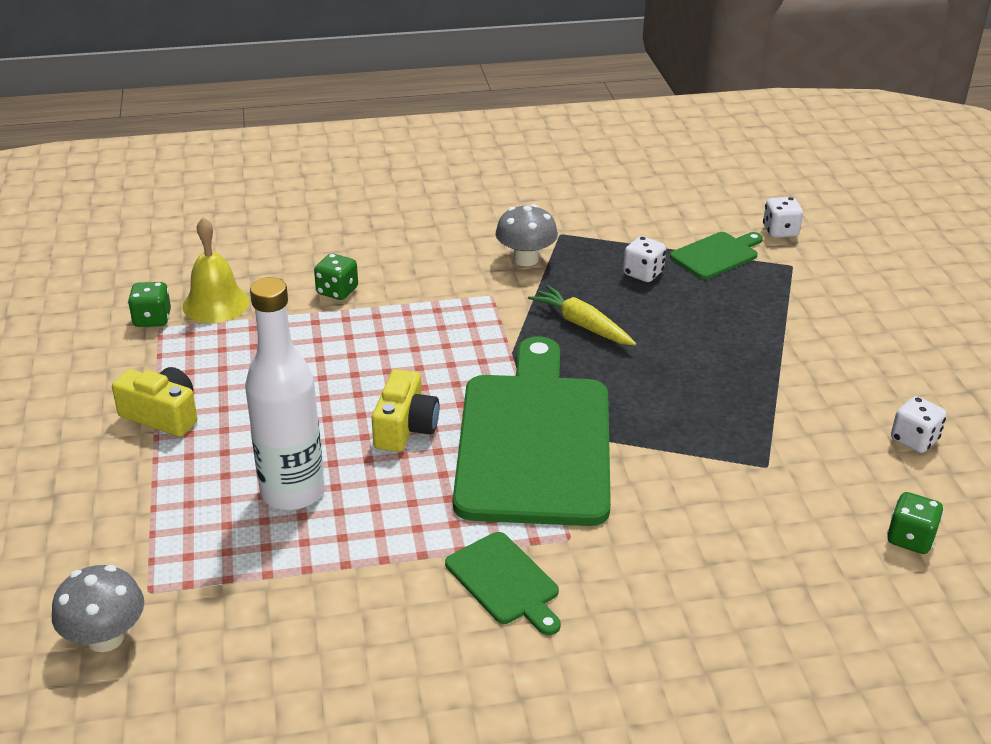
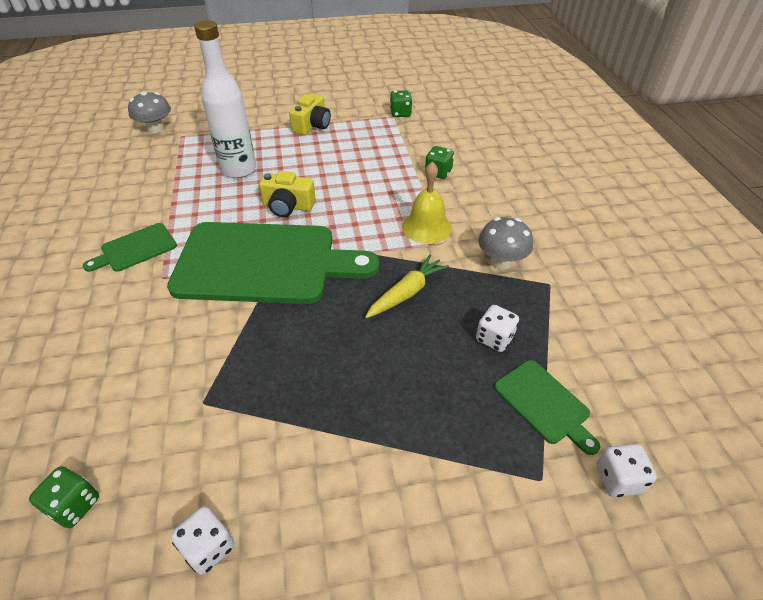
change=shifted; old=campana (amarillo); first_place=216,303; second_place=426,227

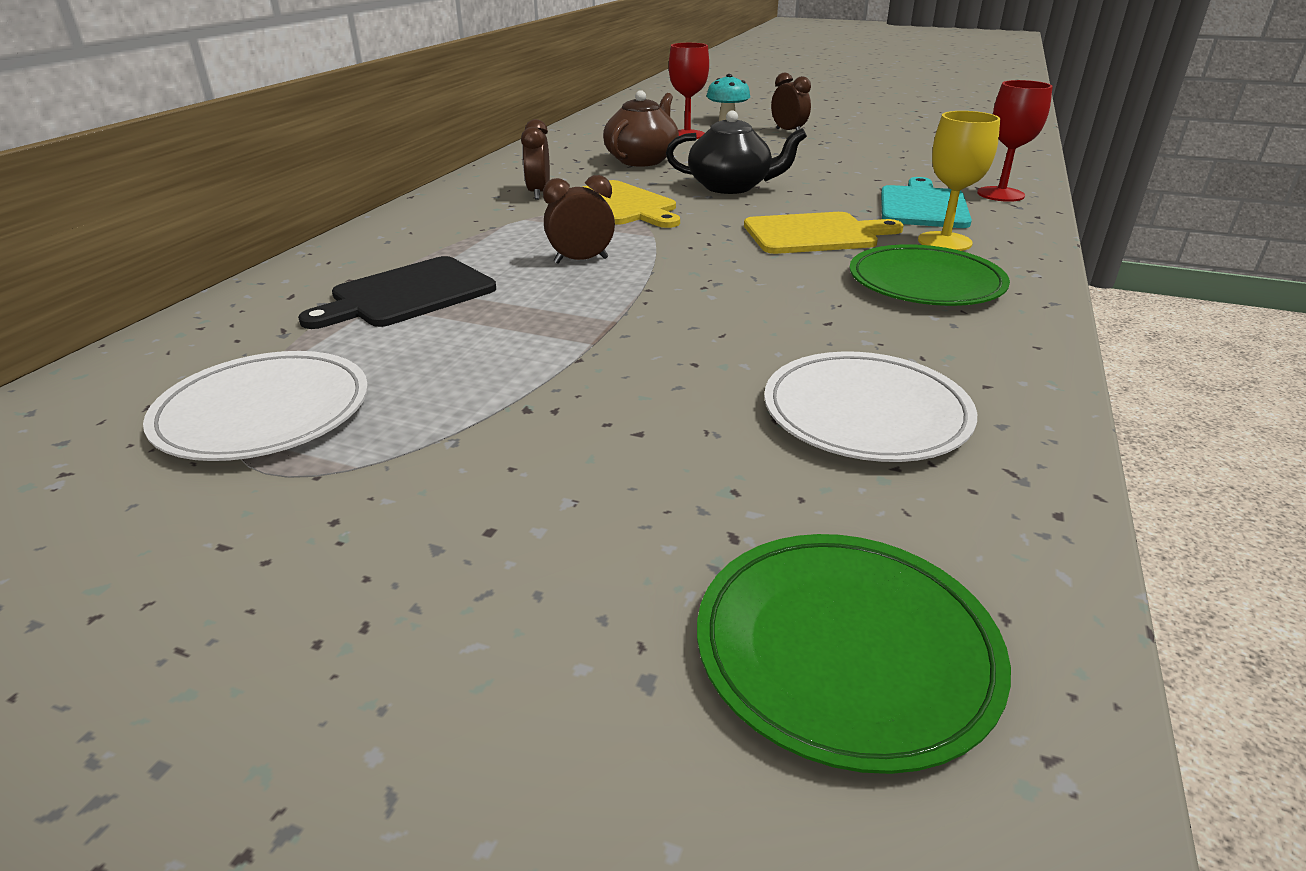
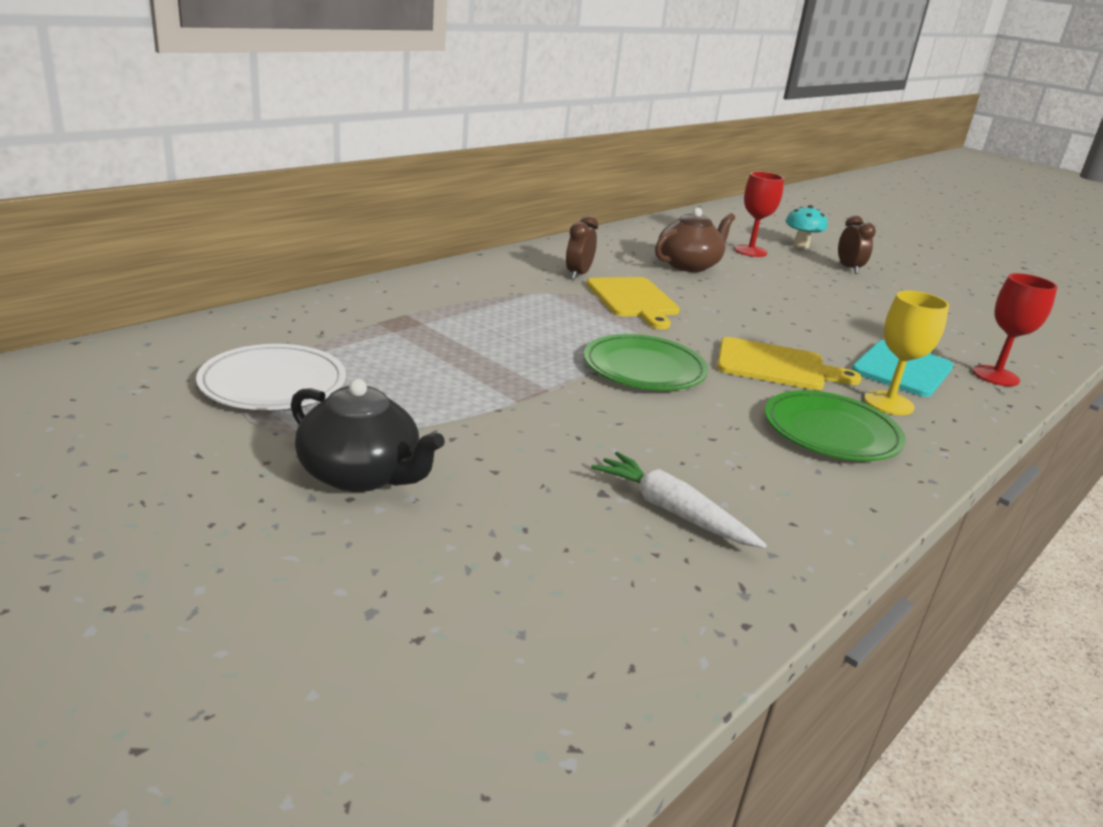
change=gone; old=tabla de cortar (negro); first_place=408,294
change=gone; old=despertador (marrón); first_place=581,260
change=shifted; old=tetera (negro); first_place=731,187; second_place=361,475
change=shifted; old=plato (verde); first_place=845,650; second_place=644,368
change=swapped; old=plato (blanco); new=zanahoria (blanco); first_place=866,413; second_place=672,511

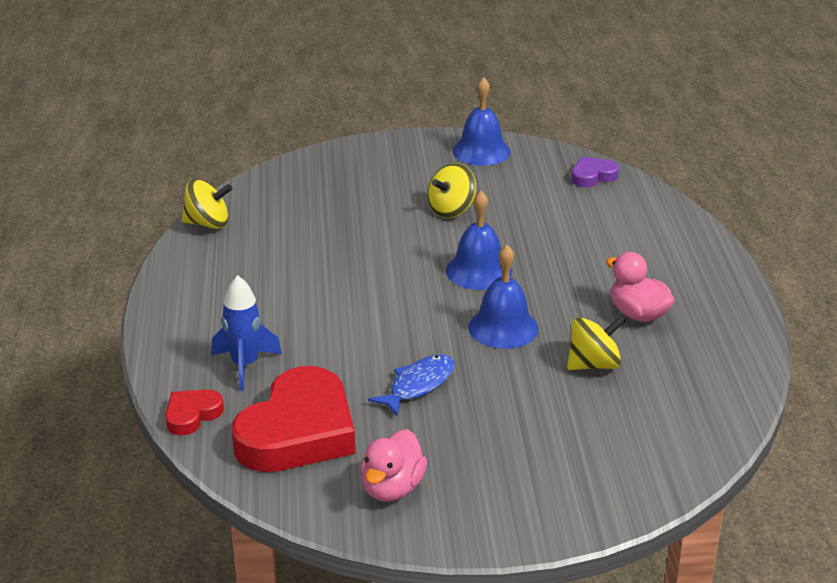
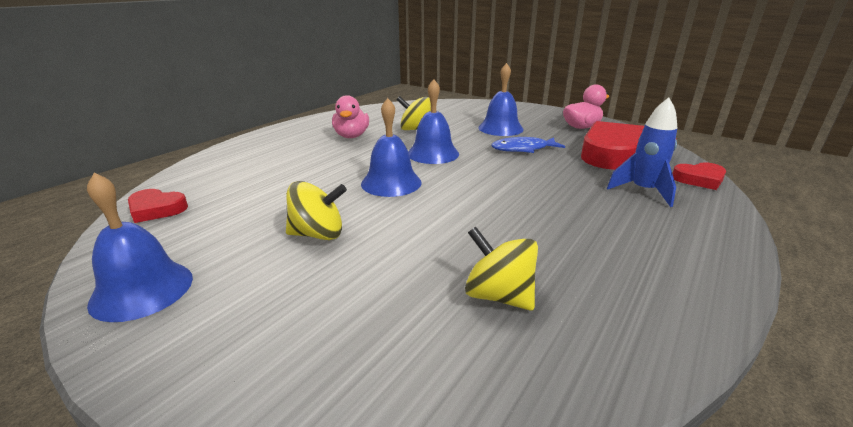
change=new; new=campana (azul); second_place=500,128
change=shifted; old=peonza (amarillo); first_place=208,223; second_place=498,295
change=repainted; old=corazón (morado); new=corazón (rojo); first_place=592,176; second_place=156,209

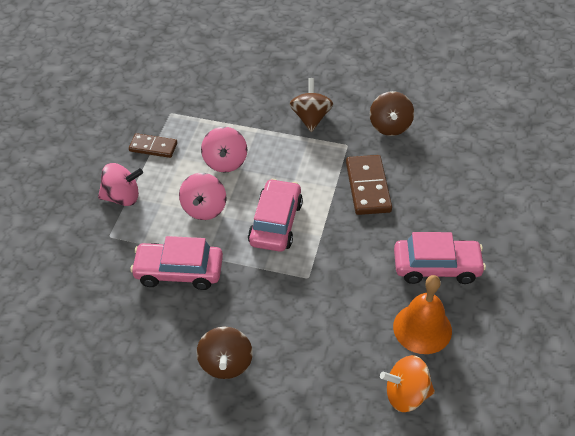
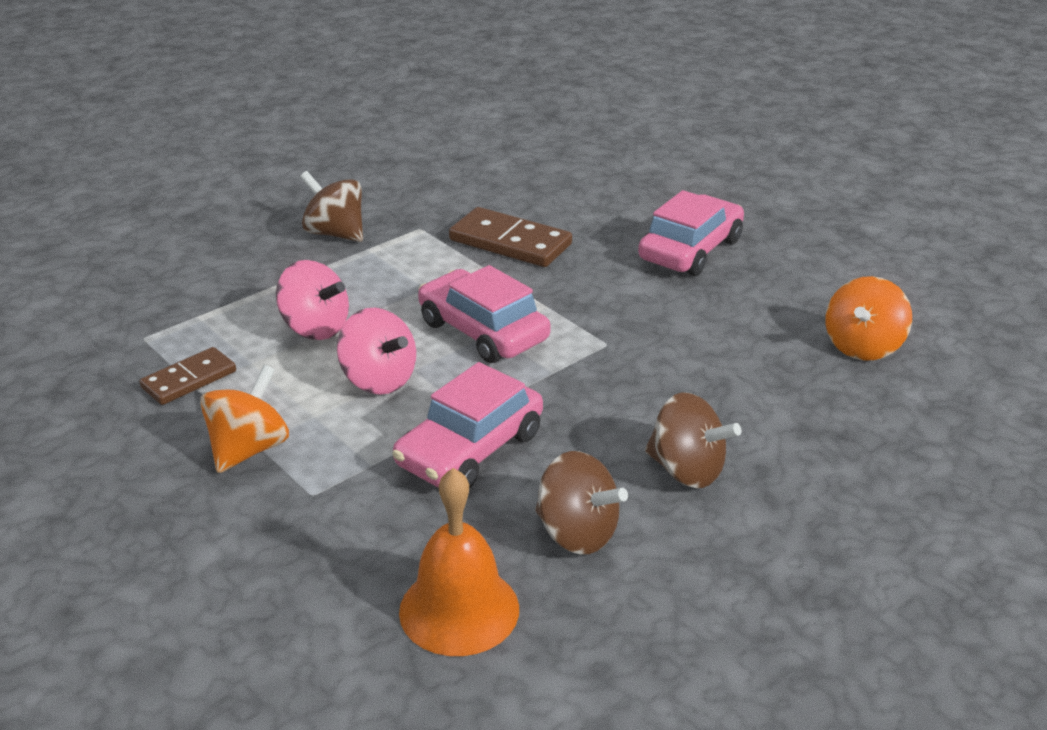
change=shifted; old=peonza (marrón); first_place=390,126; second_place=577,533
change=shifted; old=campana (naranja); first_place=422,328; second_place=459,609
change=repainted; old=peonza (rosa); new=peonza (naranja); first_place=122,197; second_place=249,449

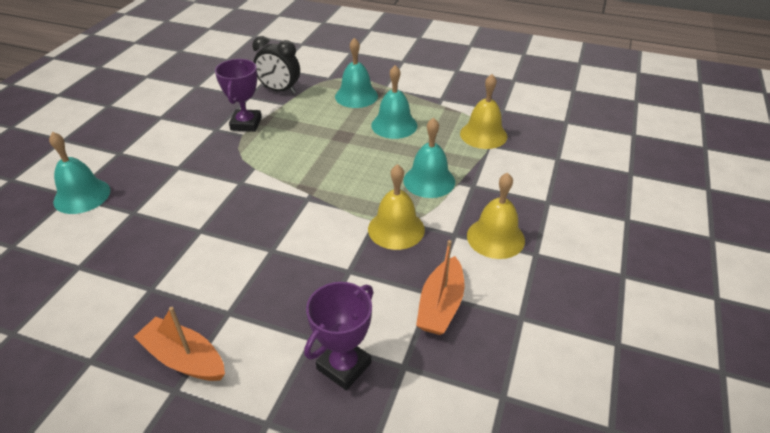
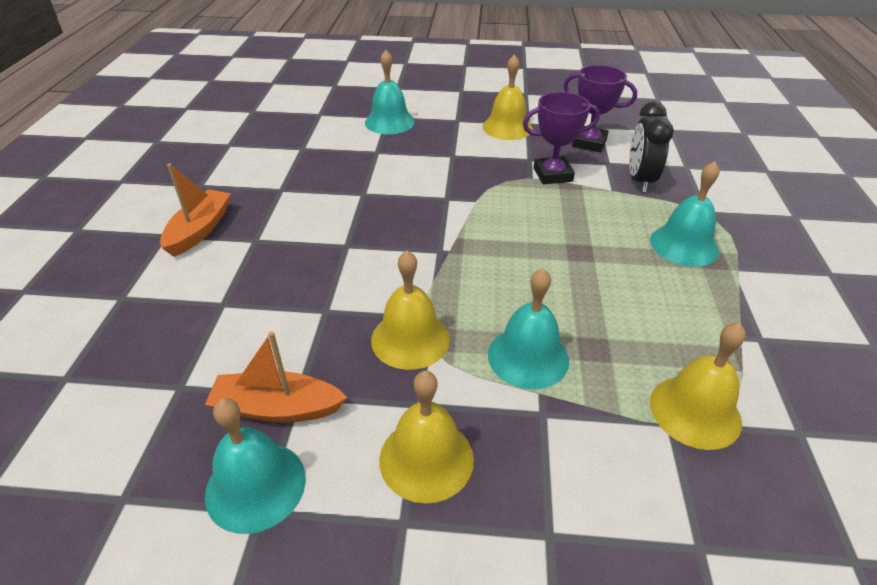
change=new; new=campana (amarillo); second_place=507,127
change=shifted; old=trofeo (morado); first_place=344,366; second_place=589,143
change=shifted; old=campana (turquesa); first_place=394,125; second_place=256,486

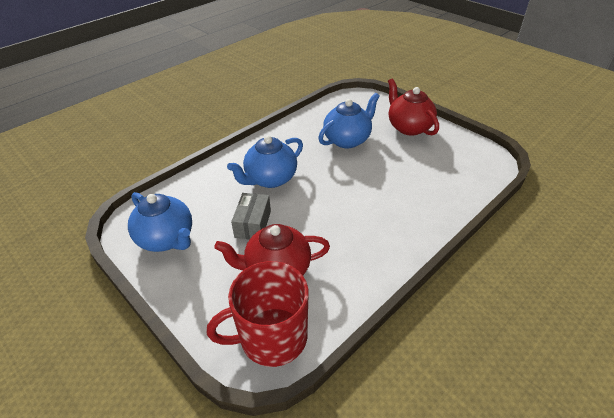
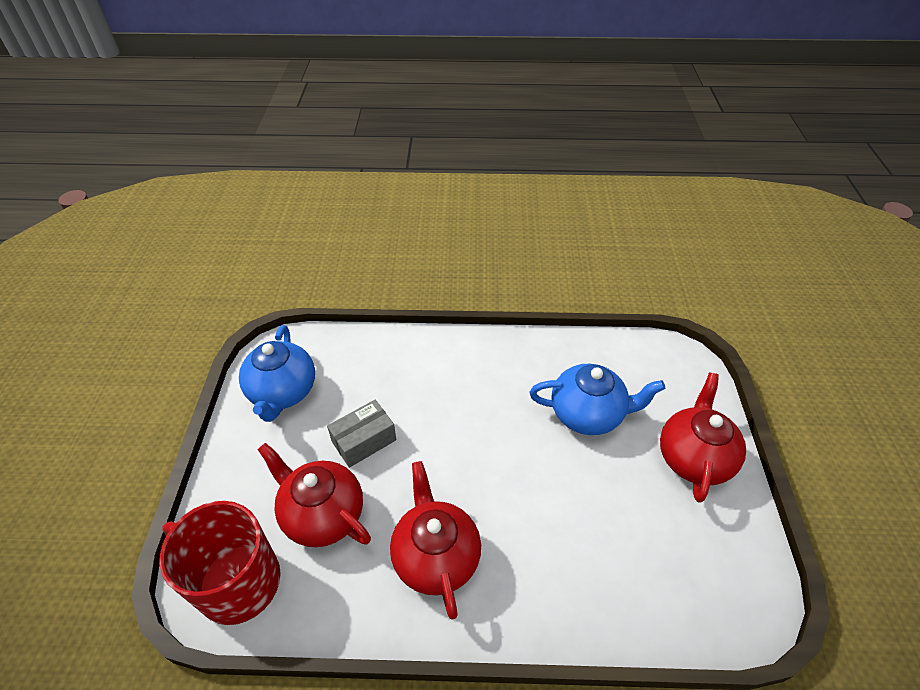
change=gone; old=tetera (azul); first_place=270,179
change=new; new=tetera (rojo); second_place=435,556

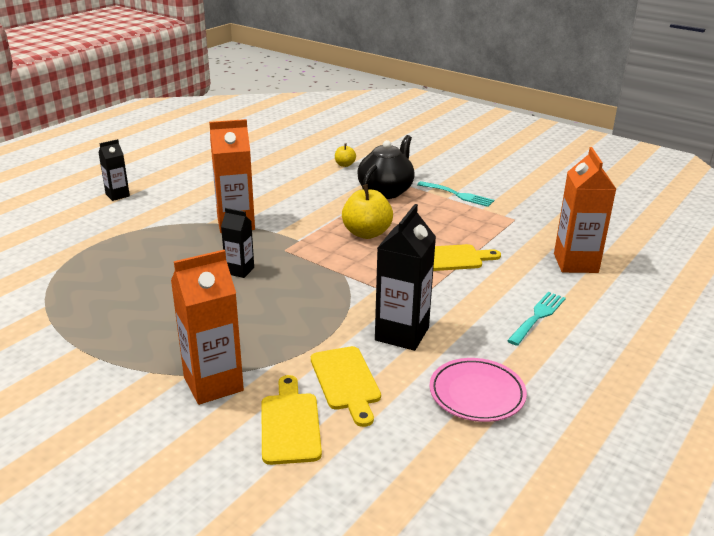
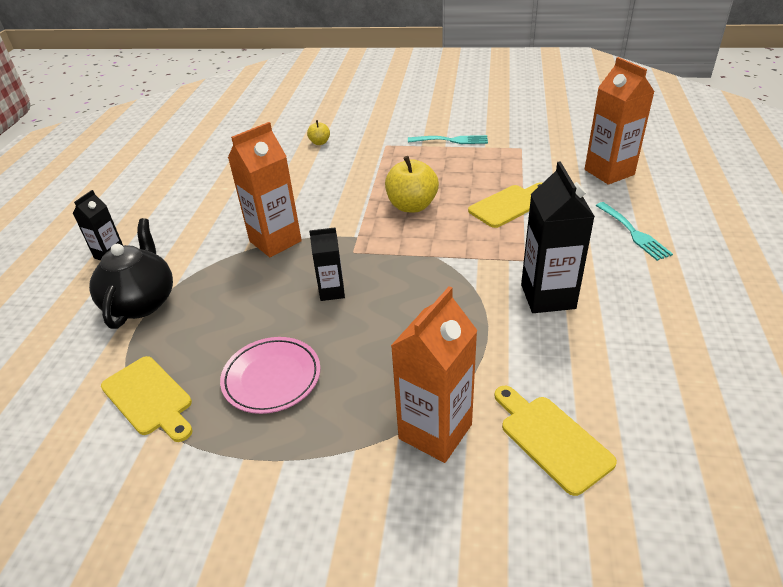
change=shifted; old=tabla de cortar (amarillo); first_place=346,381; second_place=149,398
change=shifted; old=tetera (negro); first_place=386,191; second_place=141,302
change=shifted; old=plato (rosa); first_place=477,394; second_place=272,378
change=rotated; old=tenedor (turquesa); first_place=538,316; second_place=634,233; degrees=150

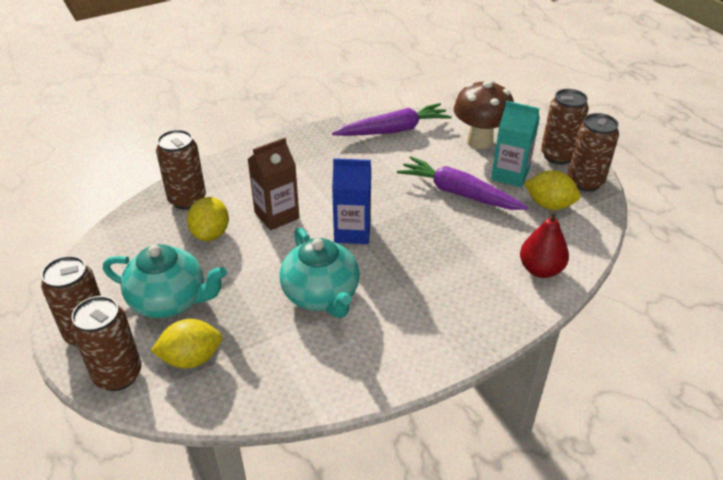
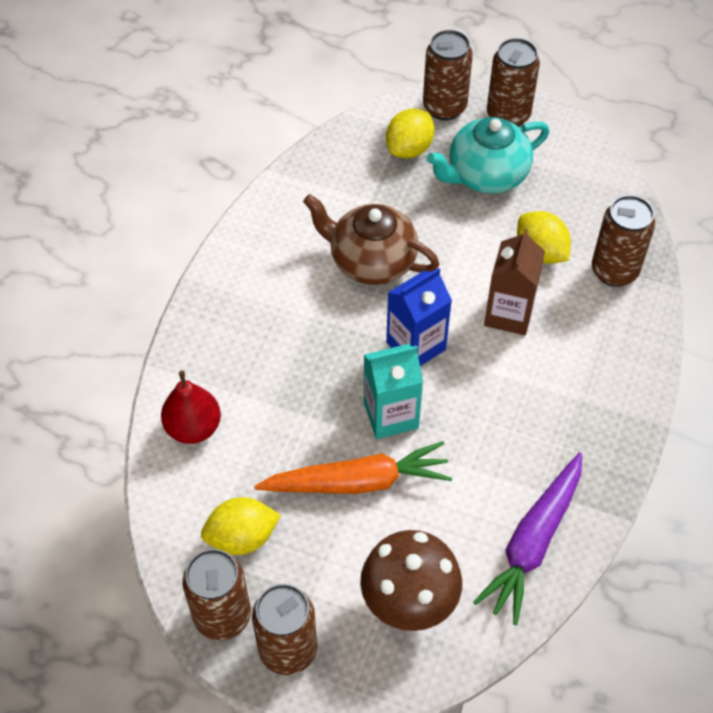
change=shifted; old=cartón de leche (turquesa); first_place=510,175; second_place=391,415
change=repainted; old=tetera (turquesa); new=tetera (marrón); first_place=321,295; second_place=371,261
change=repainted; old=zanahoria (morado); new=zanahoria (naranja); first_place=458,193; second_place=358,482

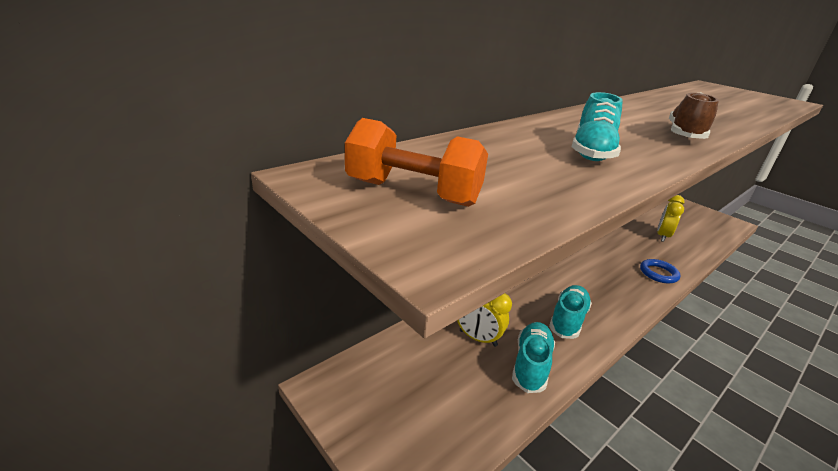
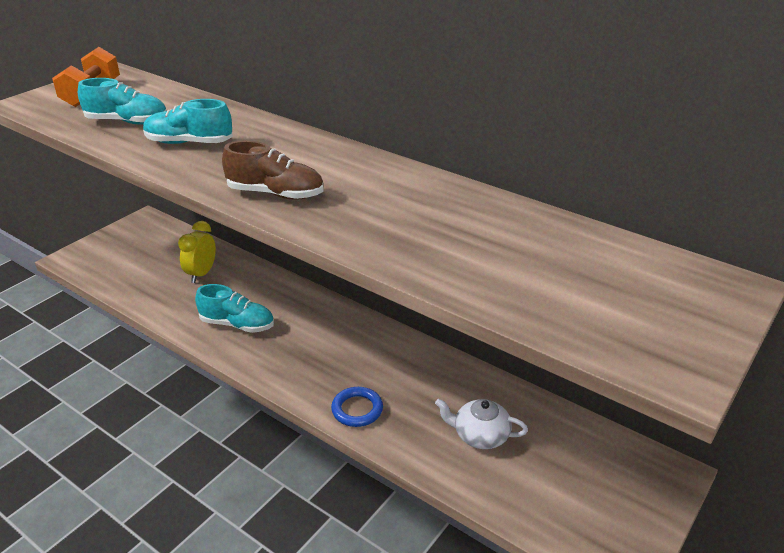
change=shifted; old=zapato (turquesa); first_place=531,365; second_place=127,122
change=swapped; old=despertador (amarillo); new=tetera (blanco); first_place=662,236; second_place=480,435

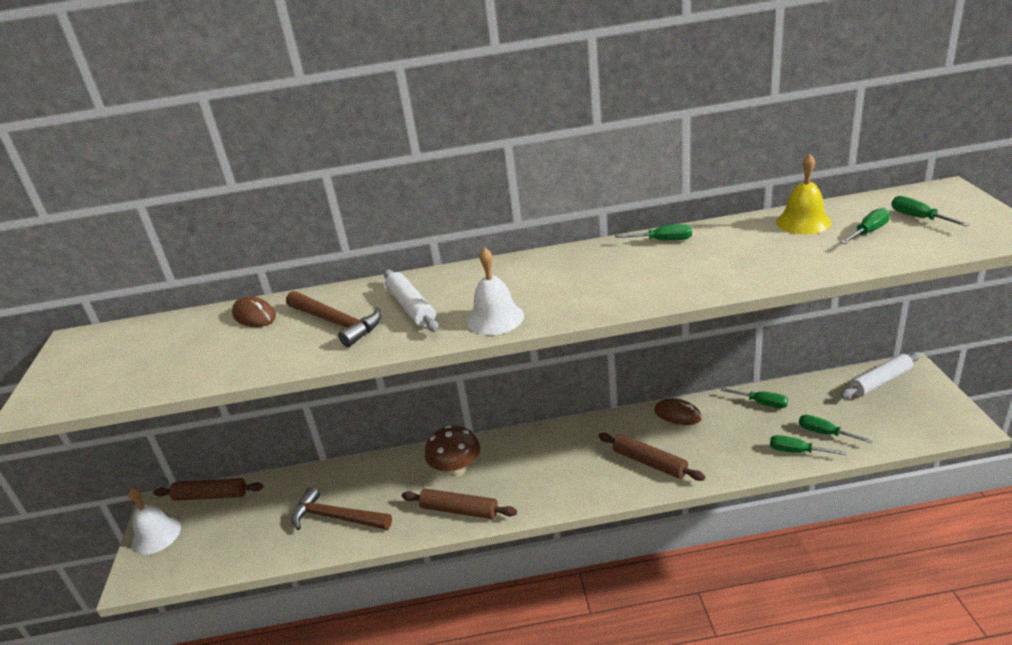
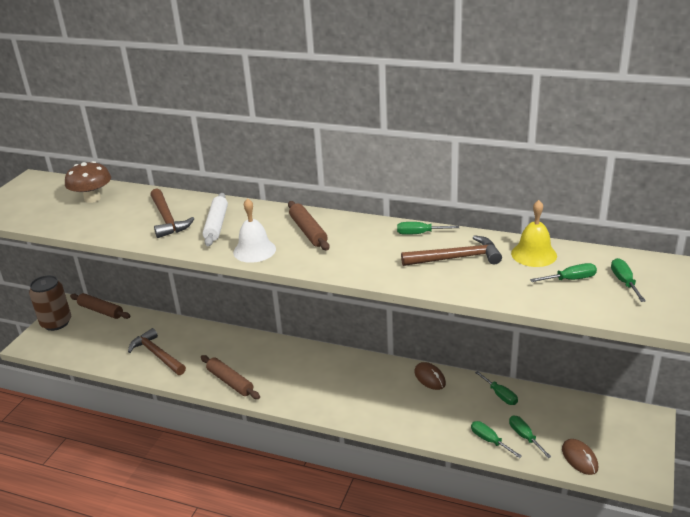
change=gone; old=rodillo (blanco); first_place=880,381
change=new; new=martillo (marrón); second_place=456,258
change=shifted; old=ratón (marrón); first_place=254,316; second_place=579,458
change=shifted; old=seta (marrón); first_place=456,469; second_place=92,198
change=shifted; old=rodillo (marrón); first_place=649,463; second_place=308,231
change=swapped; old=campana (blanco); new=lata (marrón); first_place=156,535; second_place=56,323
change=rotated; old=destornillador (verde); first_place=663,241; second_place=419,233; degrees=150

